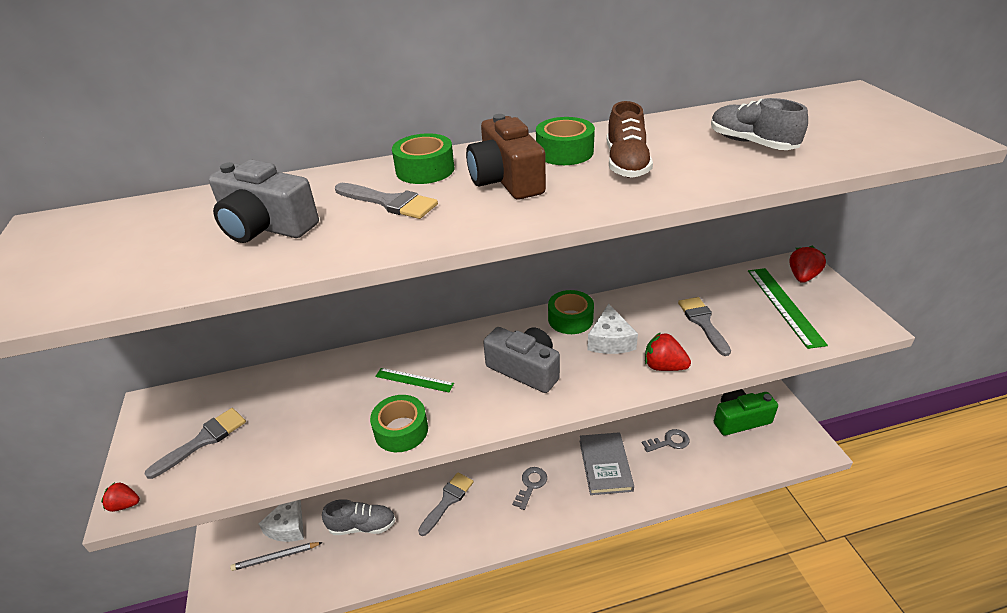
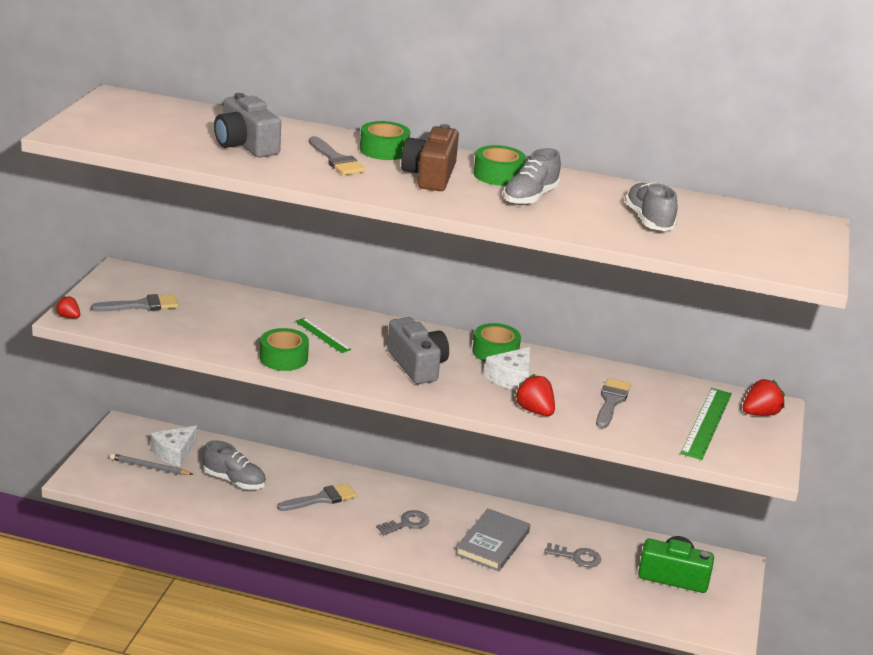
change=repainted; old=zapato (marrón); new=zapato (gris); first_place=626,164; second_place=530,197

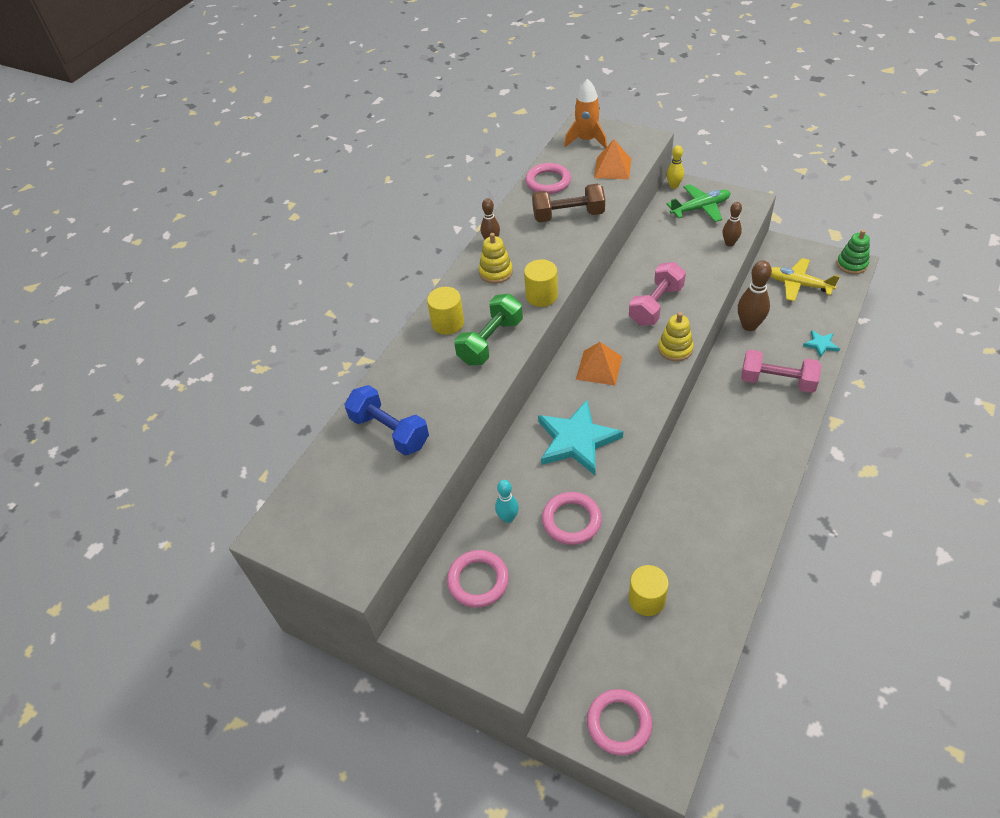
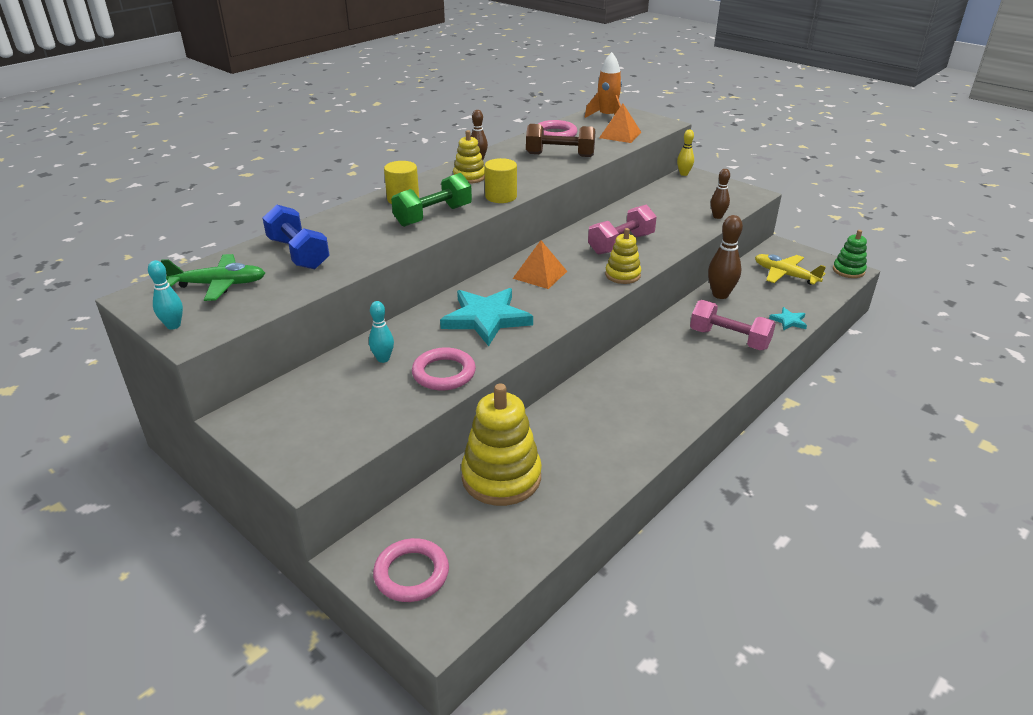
change=gone; old=anillo (rosa); first_place=478,581
change=new; new=bolo (turquesa); second_place=173,325
change=shifted; old=avión (verde); first_place=700,208; second_place=219,285
change=swapped; old=cilindro (amarillo); new=juguete apilable (amarillo); first_place=646,599; second_place=501,477

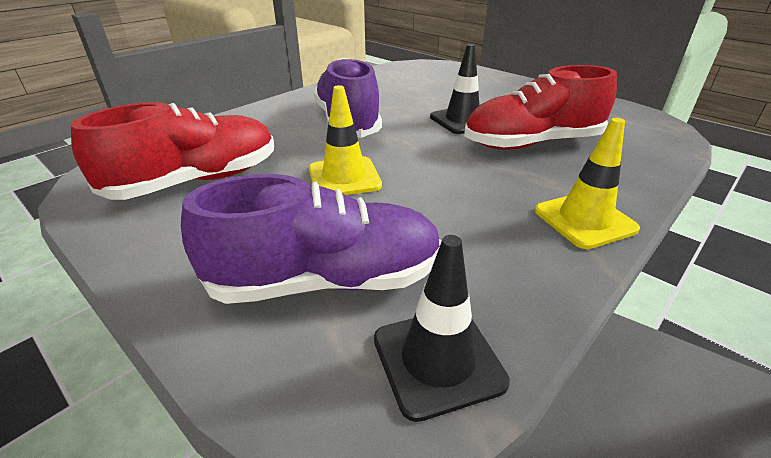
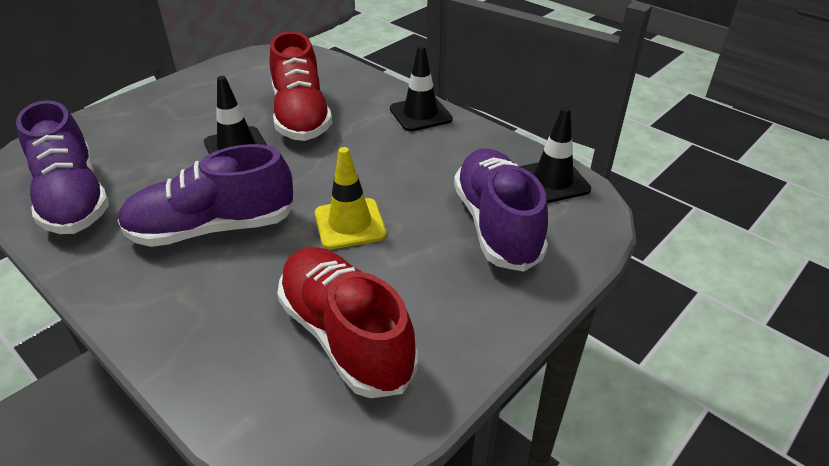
change=new; new=zapato (morado); second_place=73,199
change=repainted; old=cono de tráfico (amarillo); new=cono de tráfico (negro); first_place=584,220; second_place=420,114

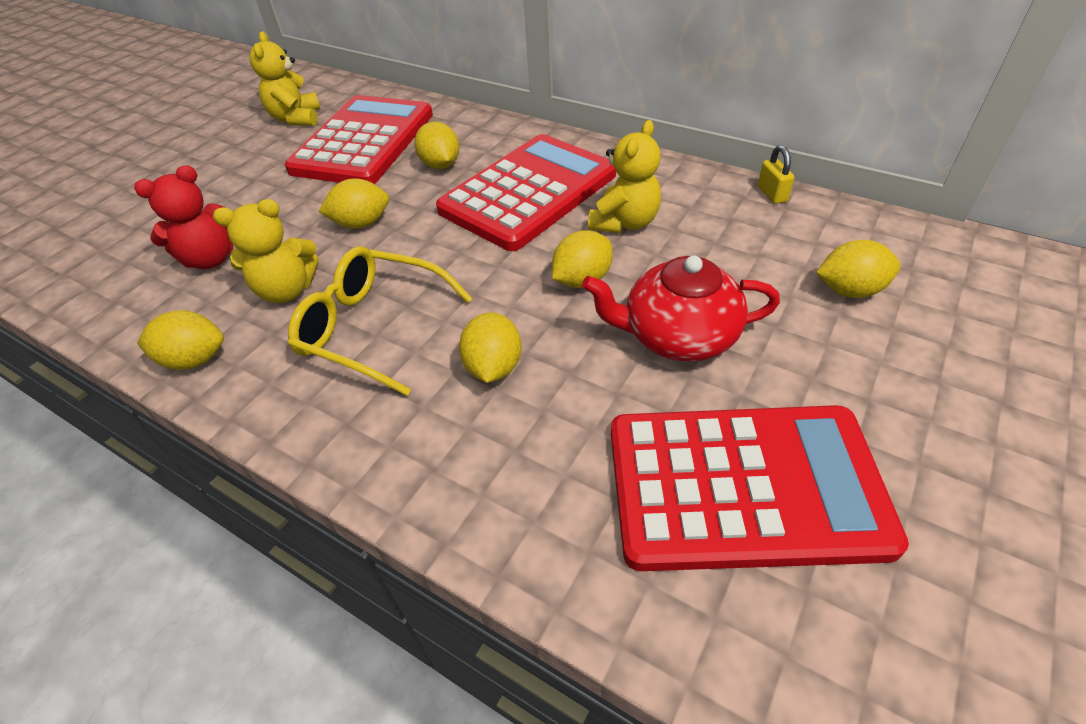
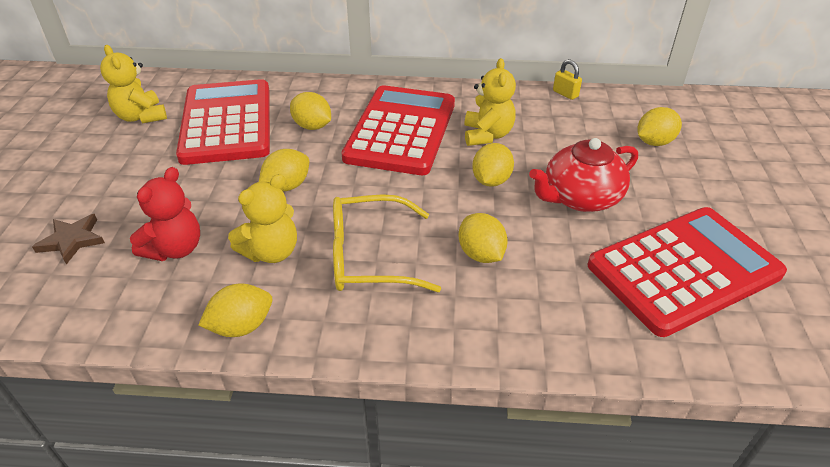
change=new; new=estrella (marrón); second_place=72,240

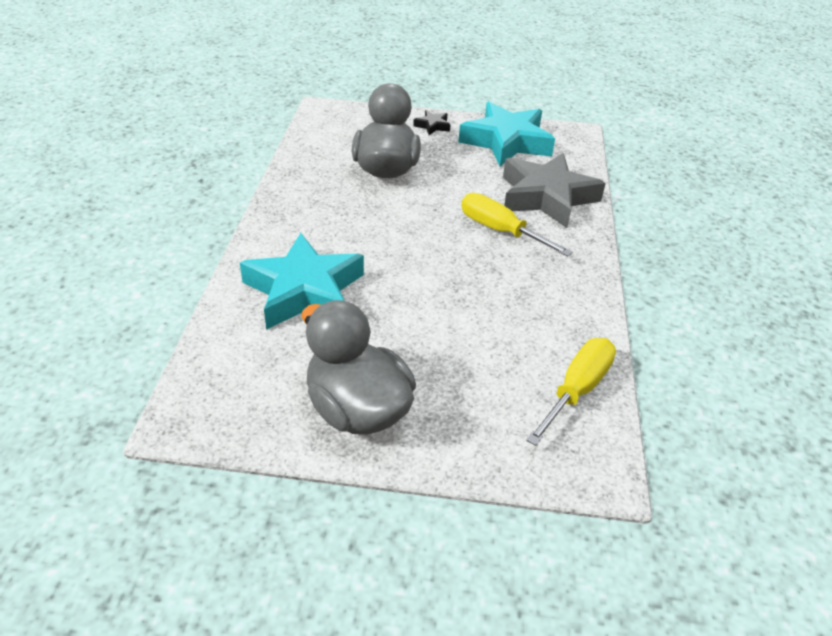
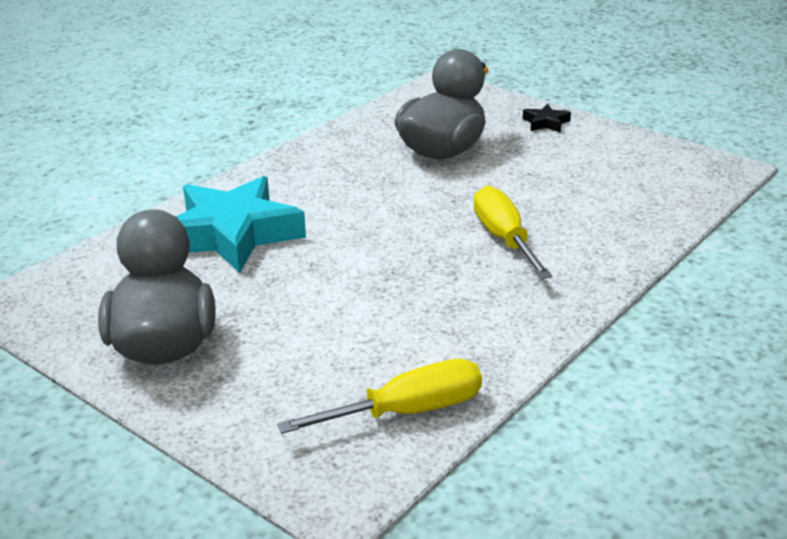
change=gone; old=estrella (turquesa); first_place=506,142
change=gone; old=estrella (gris); first_place=546,197

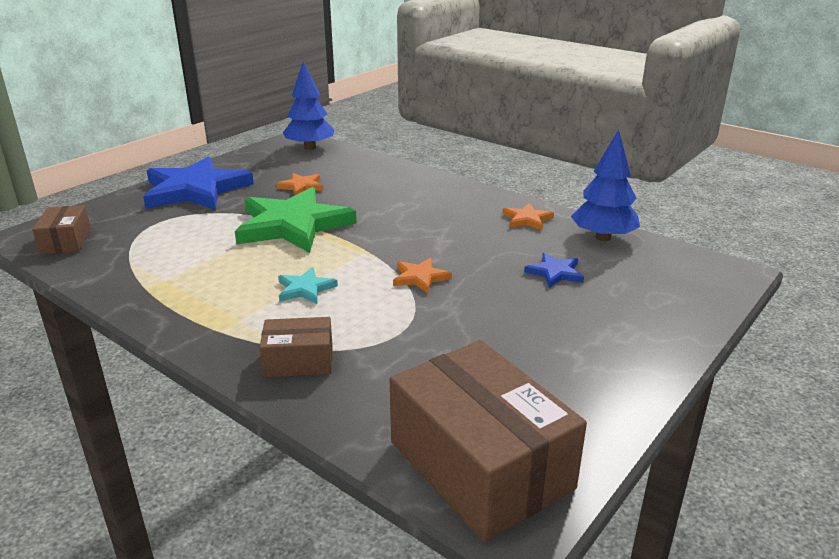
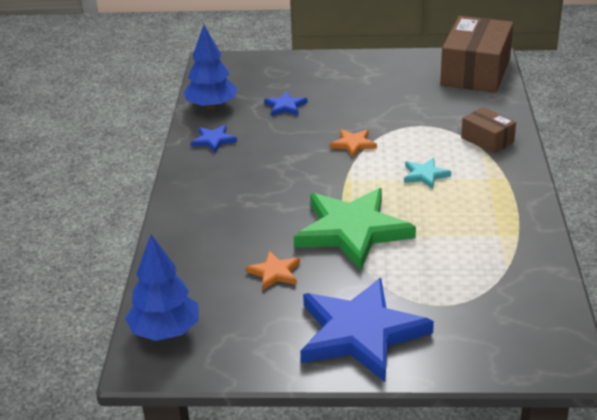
change=gone; old=caja (marrón); first_place=66,241
change=repainted; old=estrella (naranja); new=estrella (azul); first_place=527,219; second_place=213,140

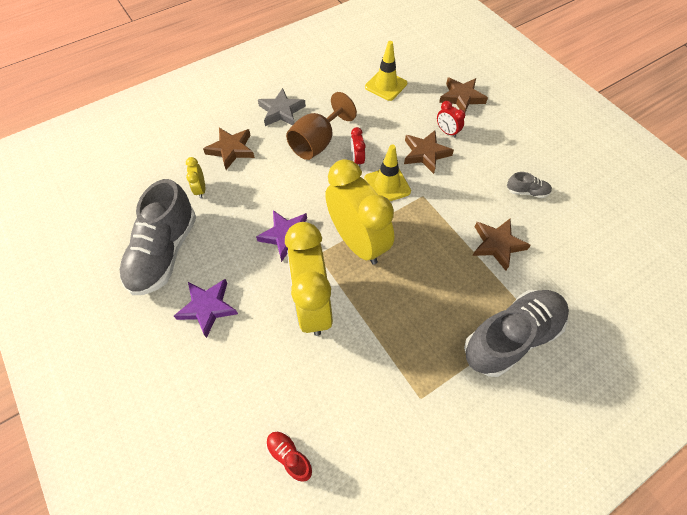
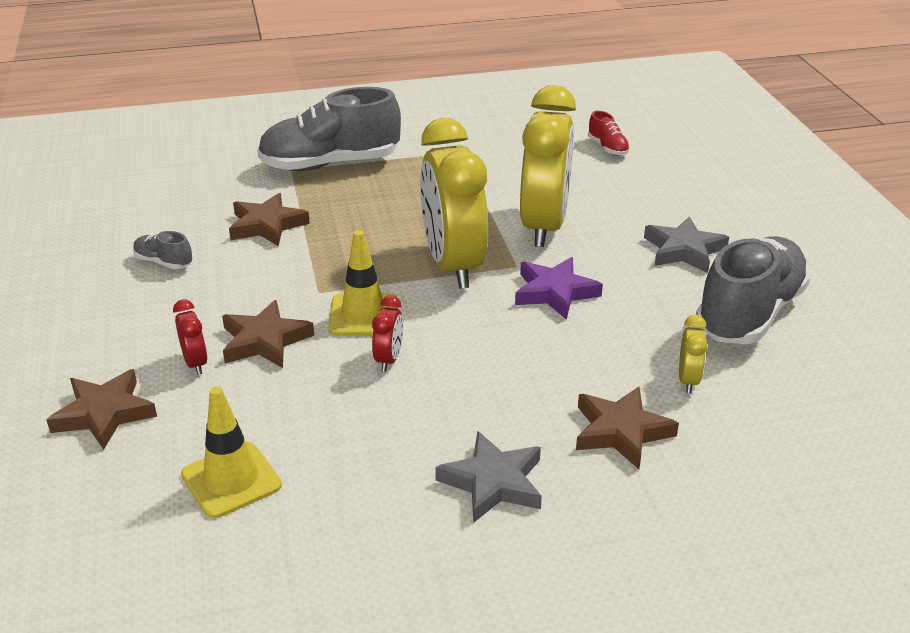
change=gone; old=copa (marrón); first_place=317,143
change=repainted; old=estrella (morado); new=estrella (gris); first_place=208,307; second_place=684,250

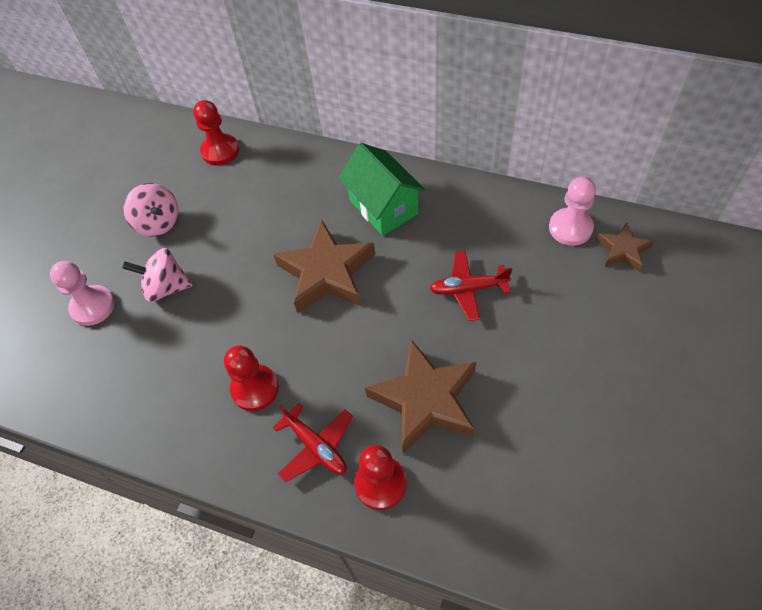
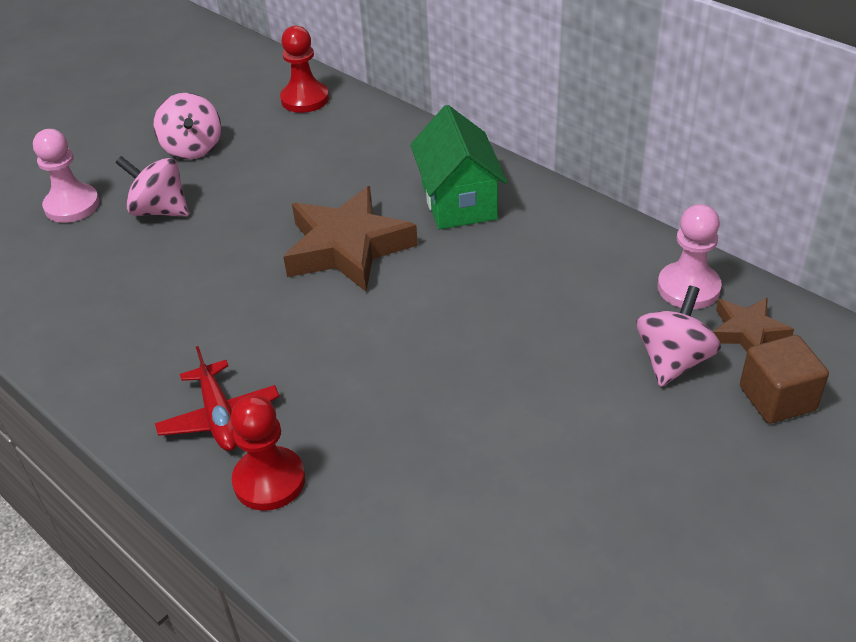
change=gone; old=peón (rojo); first_place=255,388
change=gone; old=estrella (marrón); first_place=425,400
change=gone; old=avión (rojo); first_place=468,289
change=new; new=peonza (rosa); second_place=673,361
change=new; new=cubo (marrón); second_place=777,398

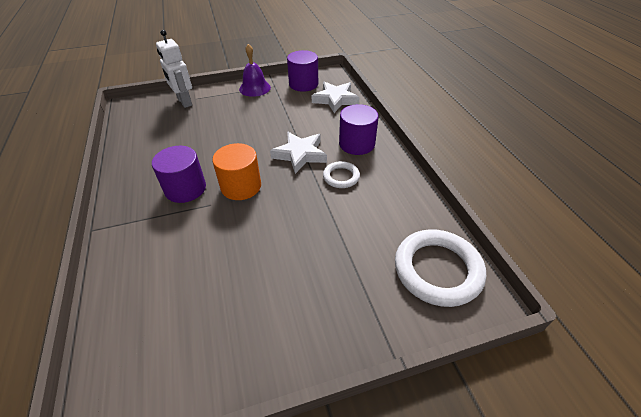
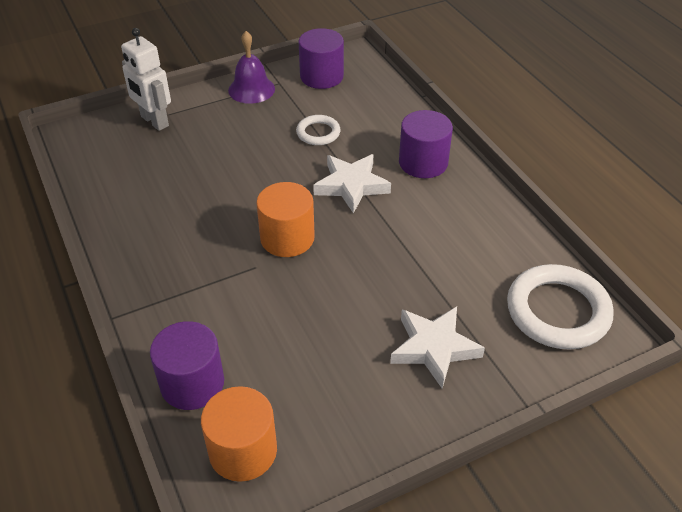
change=new; new=cilindro (naranja); second_place=243,451
change=shifted; old=cilindro (morado); first_place=185,188; second_place=192,383
change=shifted; old=estrella (blanco); first_place=335,99; second_place=434,348
change=shifted; old=anillo (blanco); first_place=341,177; second_place=318,133

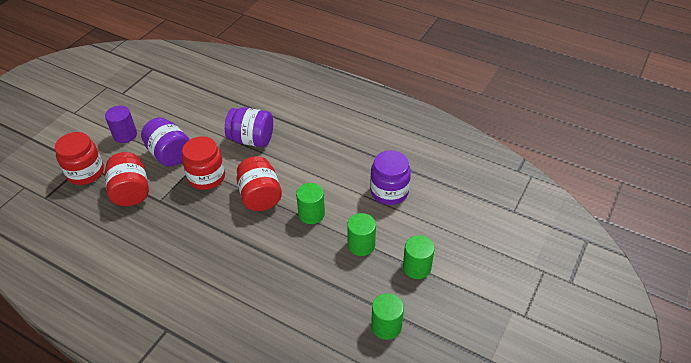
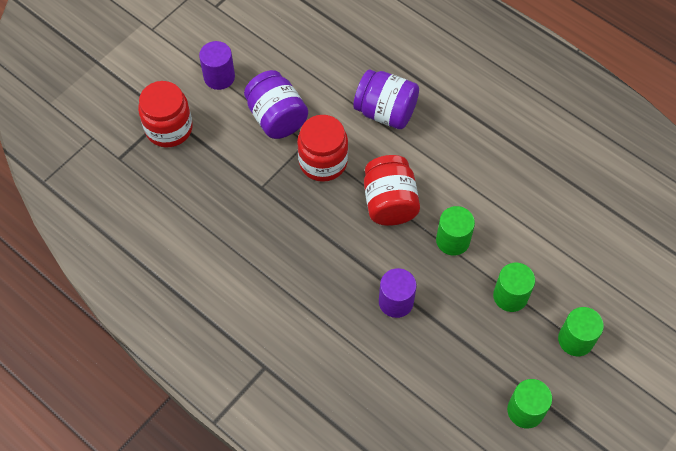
change=gone; old=tarro (rojo); first_place=131,192
change=gone; old=tarro (morado); first_place=389,191
change=new; new=cilindro (morado); second_place=396,302

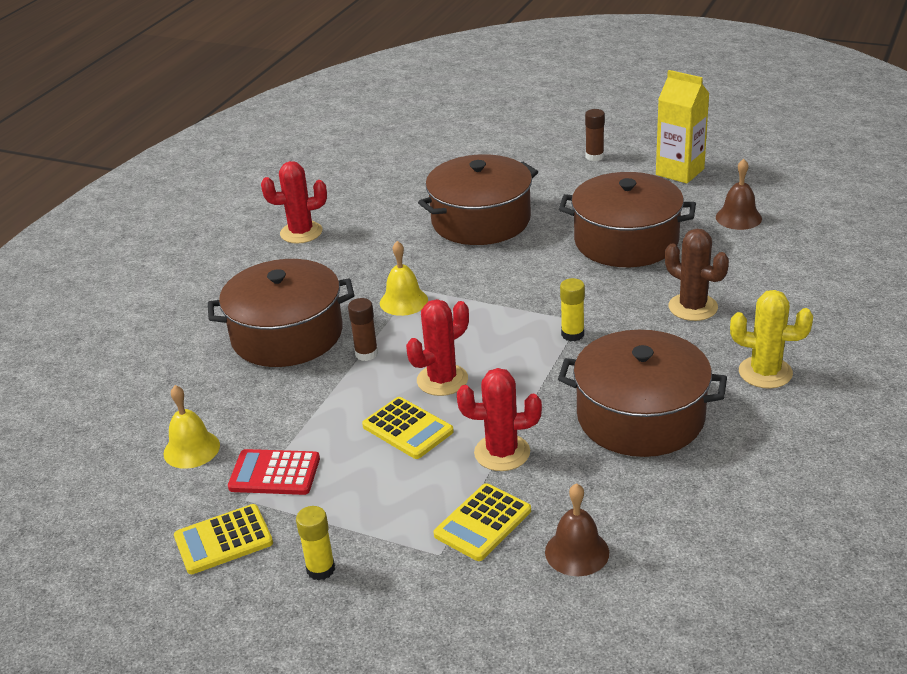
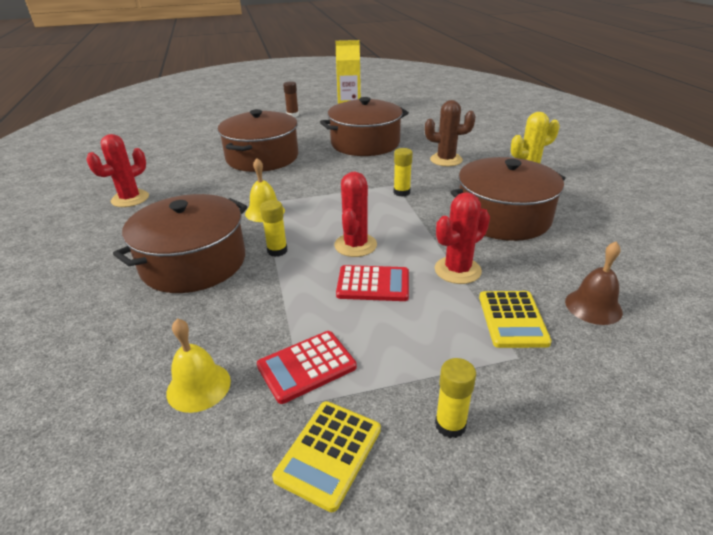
change=gone; old=campana (marrón); first_place=738,217
change=repainted; old=barra de pegamento (marrón); new=barra de pegamento (amarillo); first_place=366,354; second_place=277,251
change=repainted; old=calculadora (amarillo); new=calculadora (rojo); first_place=407,429; second_place=373,284

